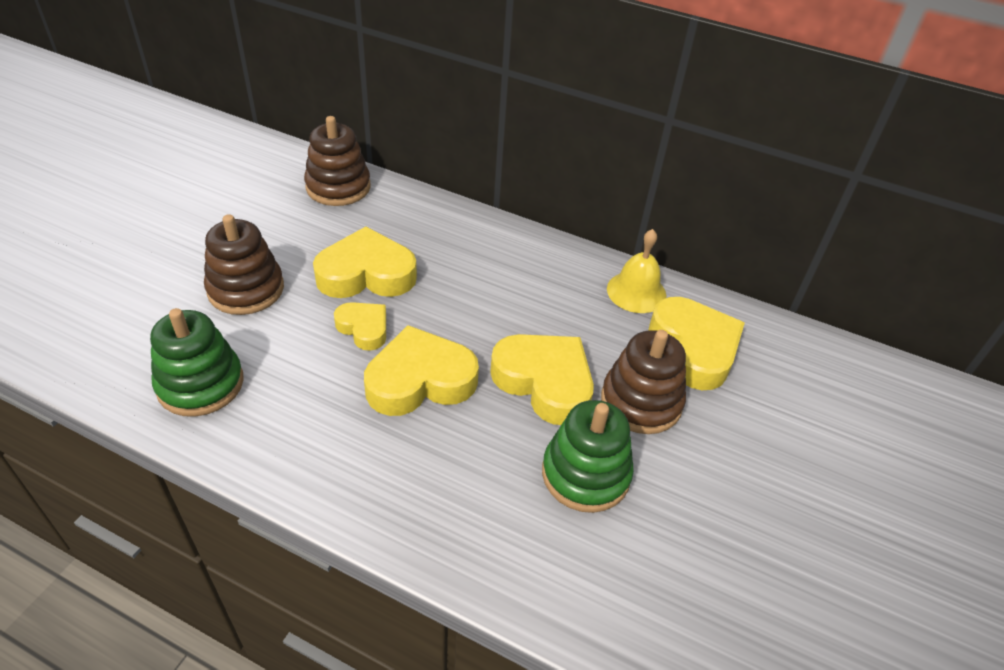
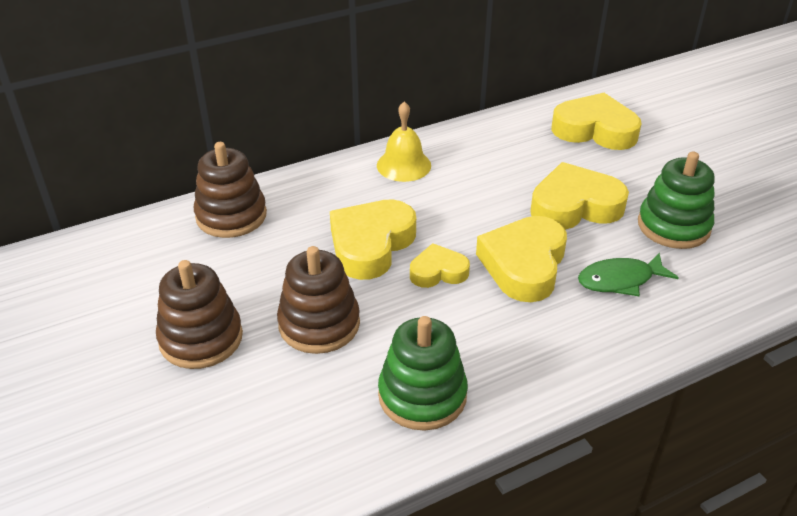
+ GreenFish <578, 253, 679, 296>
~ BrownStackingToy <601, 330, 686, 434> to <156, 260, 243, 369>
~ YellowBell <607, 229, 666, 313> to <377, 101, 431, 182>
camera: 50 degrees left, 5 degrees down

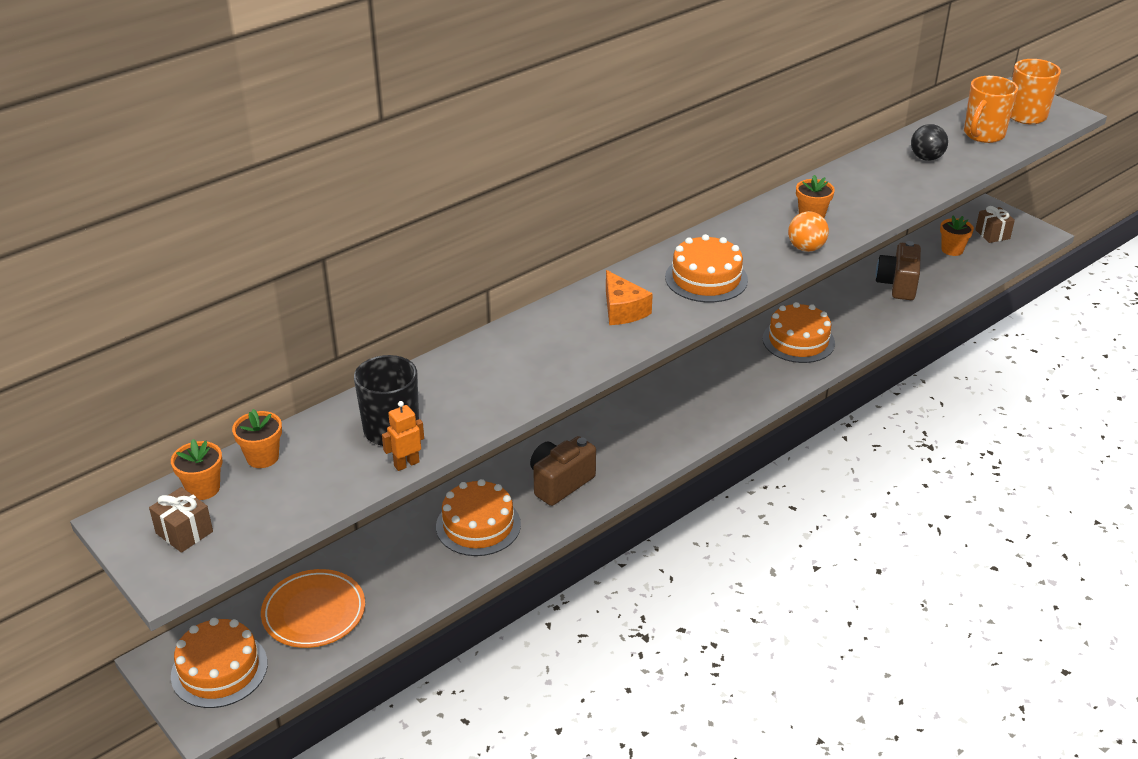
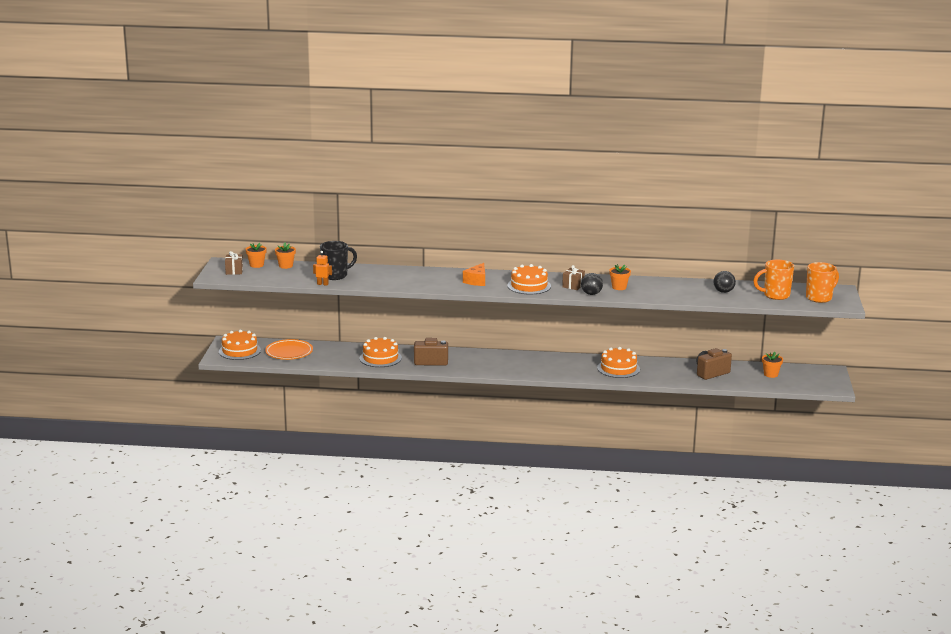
~ BrownGift <975, 206, 1015, 243> to <562, 265, 585, 290>
~ OrangeBall <788, 211, 829, 252> to BlackBall <581, 273, 603, 295>
camera: 45 degrees right, 15 degrees down

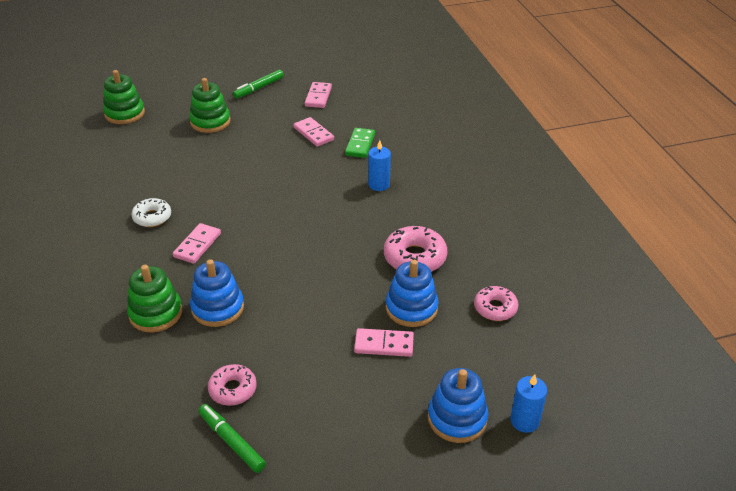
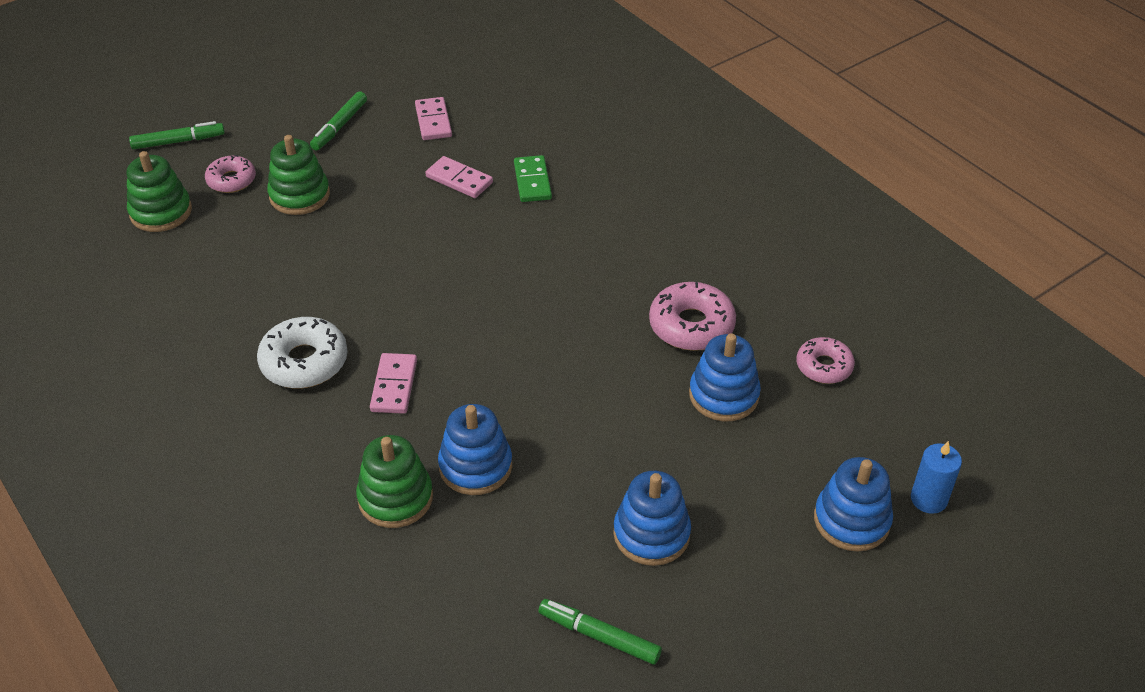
- PinkDomino <354, 328, 414, 357>
- BlueCandle <368, 140, 391, 191>
+ GreenMarker <129, 121, 225, 149>
+ BlueStackingToy <613, 471, 691, 566>
~ PinkDonut <208, 364, 257, 406> to <205, 155, 256, 193>
~ WhiteDonut <131, 198, 171, 227> = <257, 317, 348, 388> x1.55
camera: 20 degrees left, 5 degrees up

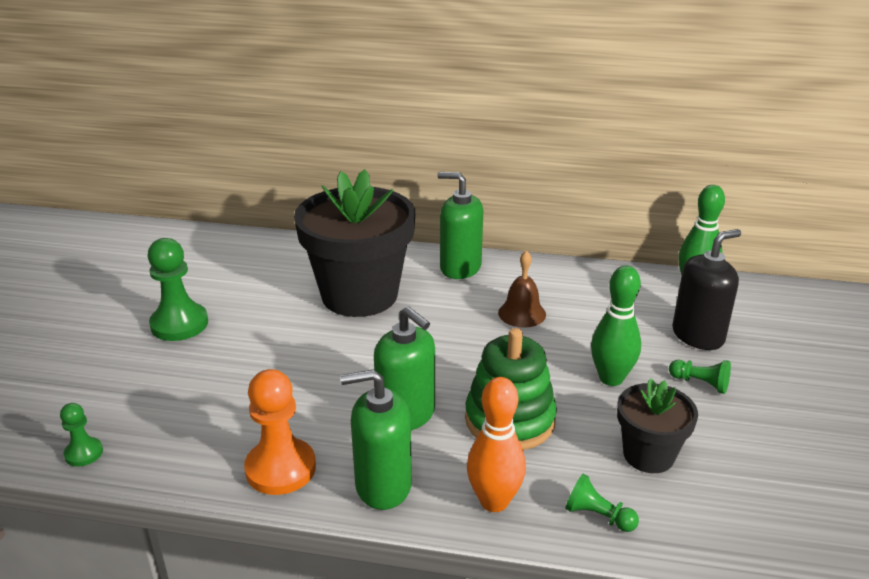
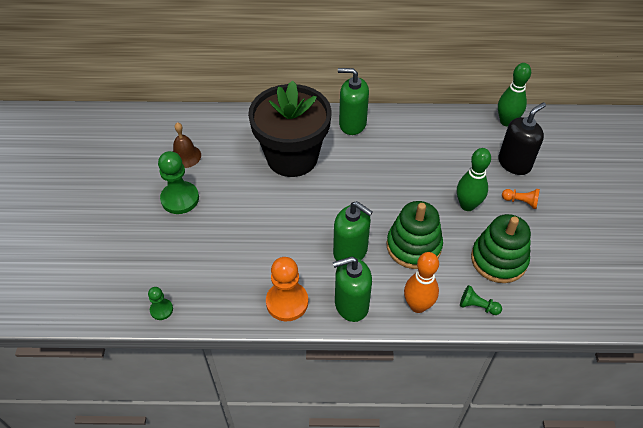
~ BrownBell <498, 250, 546, 328> to <173, 122, 201, 168>
~ BlackFlowerPot <617, 378, 698, 473> to GreenStackingToy <471, 214, 531, 283>
~ GreenPawn <669, 360, 731, 394> to OrangePawn <502, 189, 540, 209>
camera: 10 degrees left, 20 degrees up

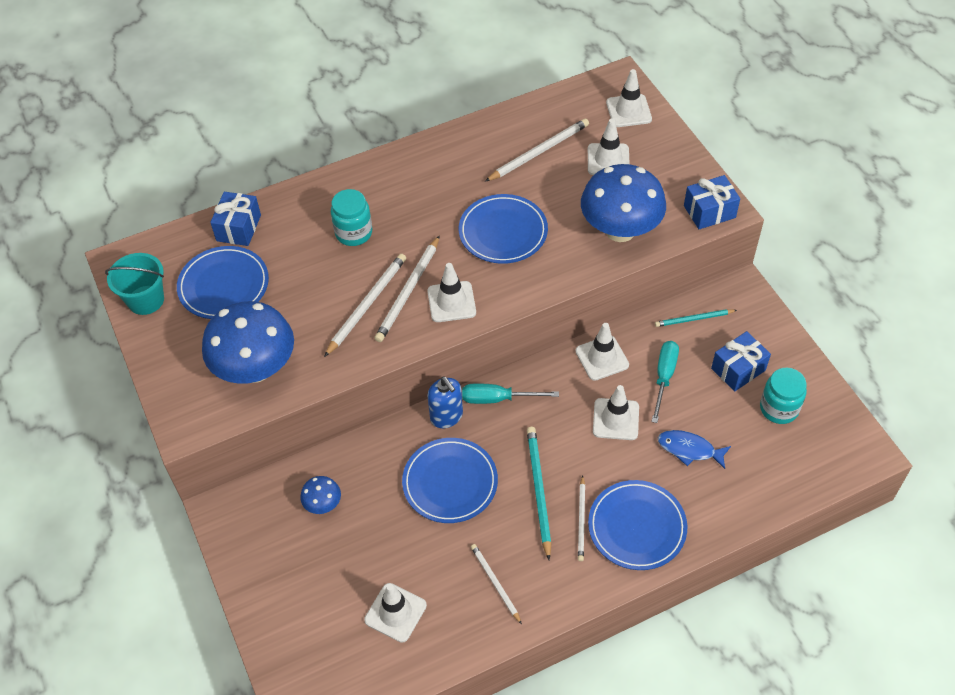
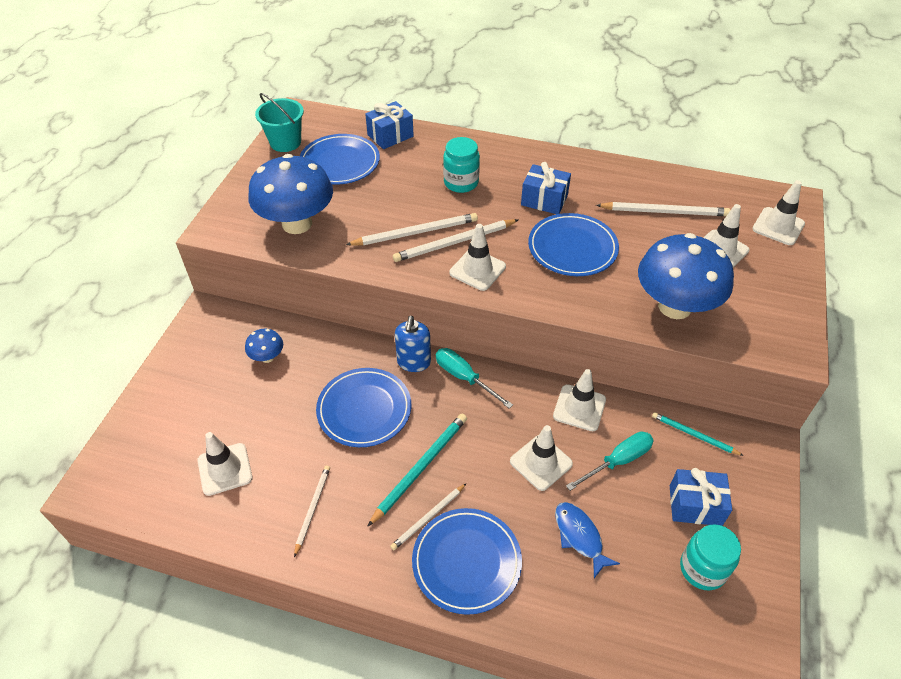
~ BlueGift <684, 175, 740, 229> to <521, 162, 571, 214>
camera: 40 degrees right, 5 degrees down

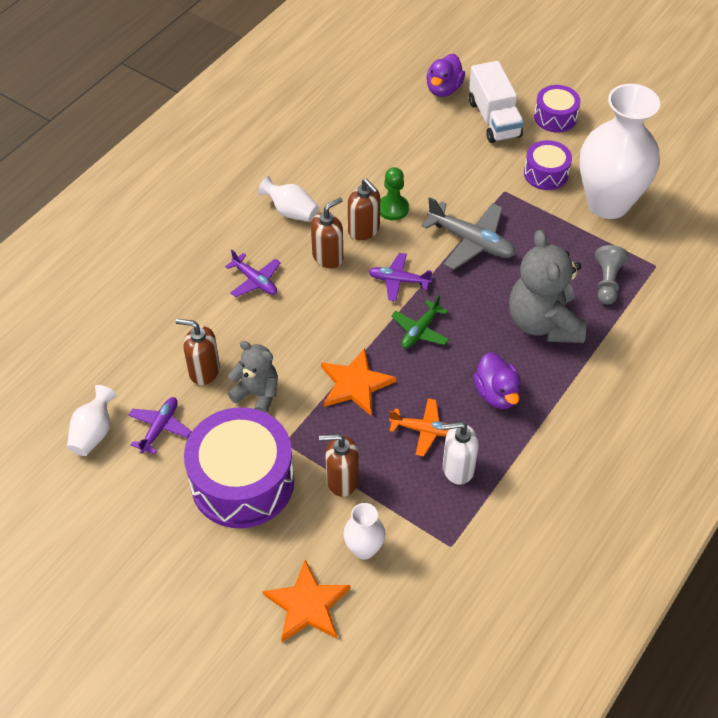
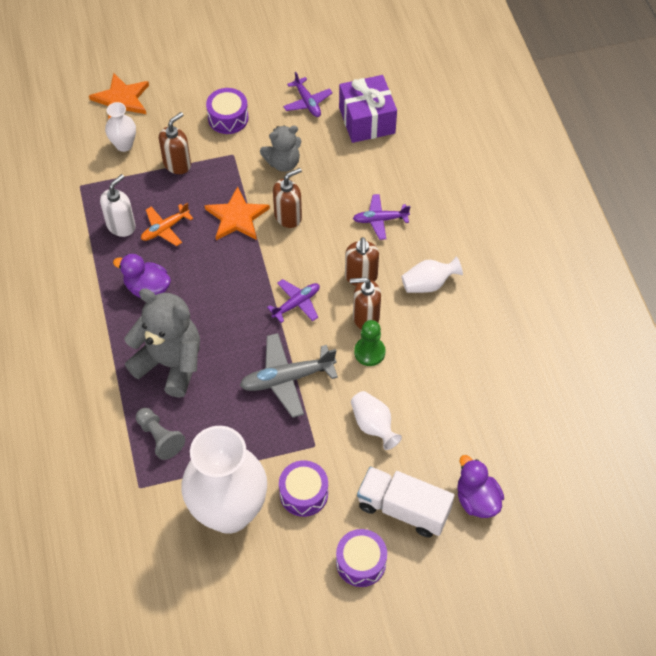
- GreenPlane <391, 295, 449, 348>
+ PurpleGift <339, 75, 397, 143>
~ WhiteVase <67, 385, 117, 456> to <351, 391, 402, 450>
~ BrownSoapDispenser <176, 319, 220, 385> to <273, 168, 302, 228>
~ PurpleDrum <184, 407, 294, 528> = <206, 88, 248, 134> x0.52
camera: 130 degrees right, 5 degrees up

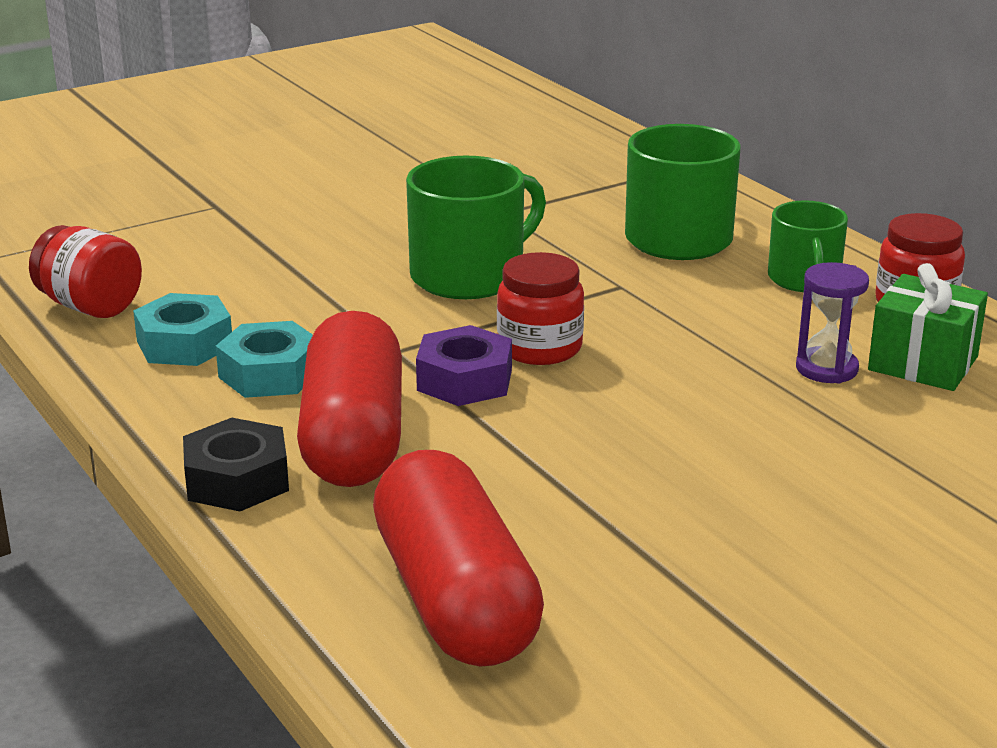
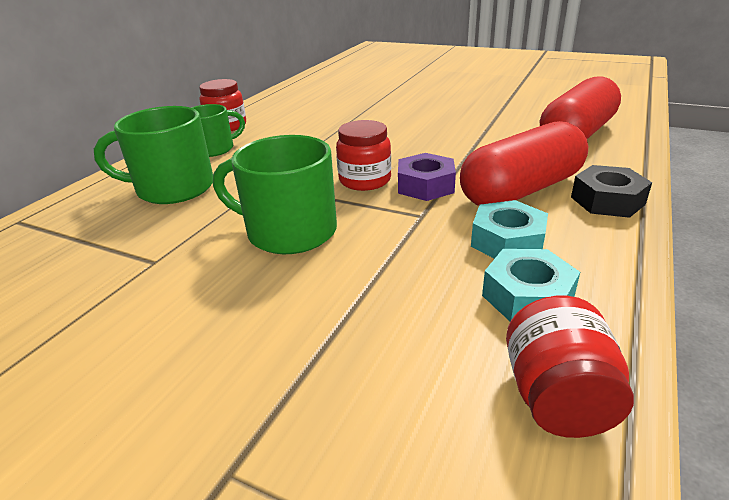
- PurpleHourglass <796, 262, 869, 383>
- GreenGift <868, 263, 988, 391>
camera: 120 degrees left, 5 degrees up

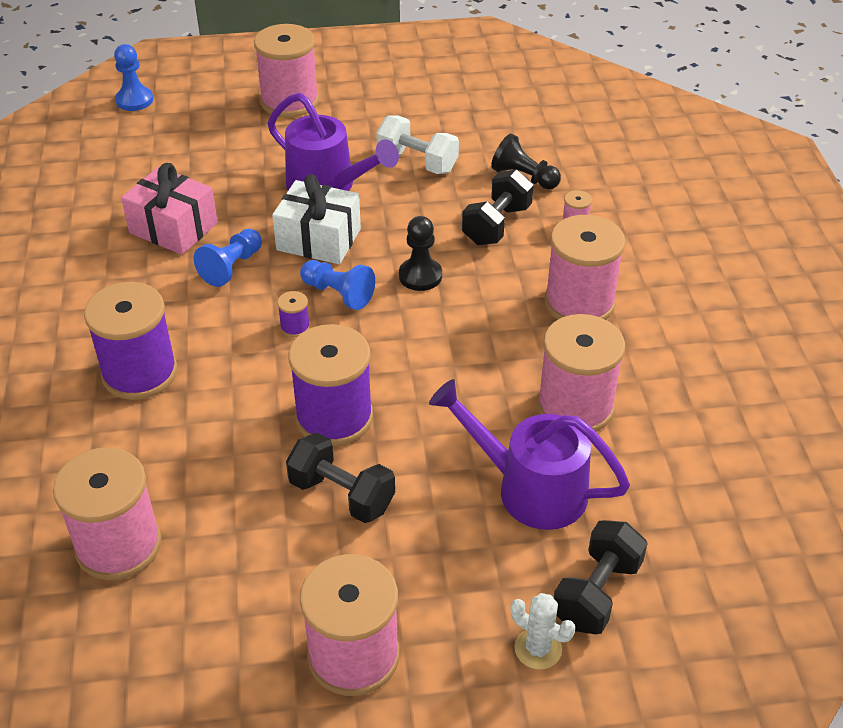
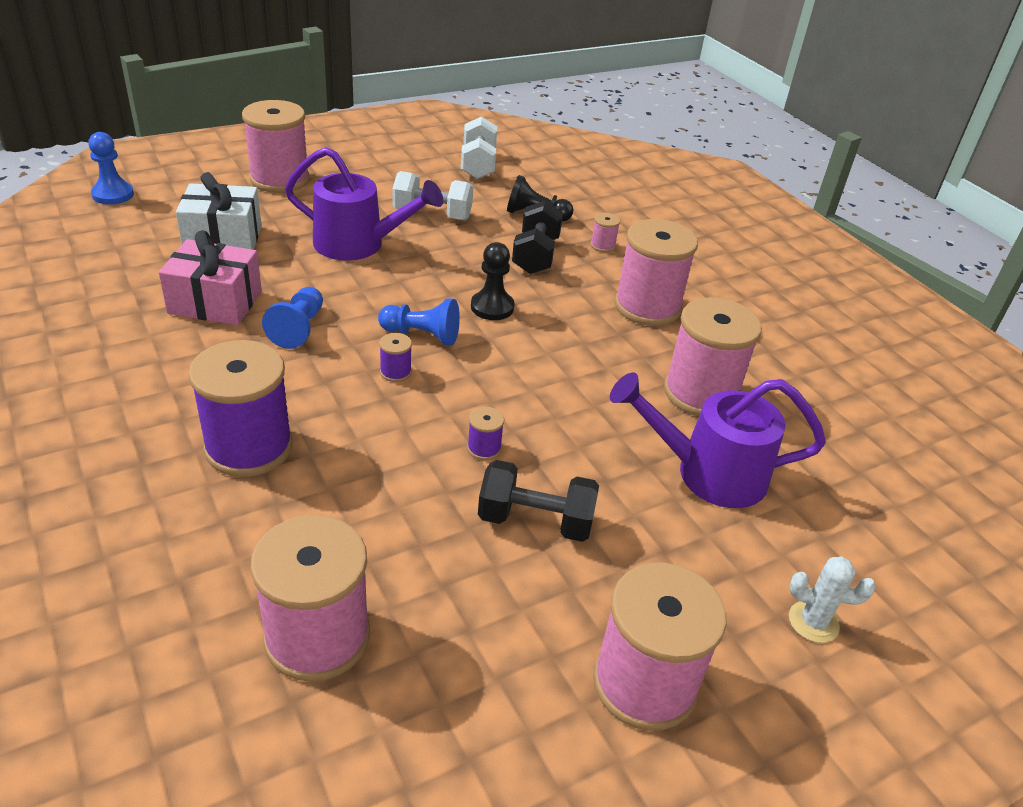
- BlackDumbbell <554, 520, 648, 634>
+ WhiteDumbbell <461, 116, 497, 179>
~ WhiteGift <272, 174, 361, 264> to <176, 172, 262, 250>
~ PurpleSpool <288, 324, 373, 446> = <467, 407, 504, 460> x0.41
camera: 25 degrees left, 5 degrees down

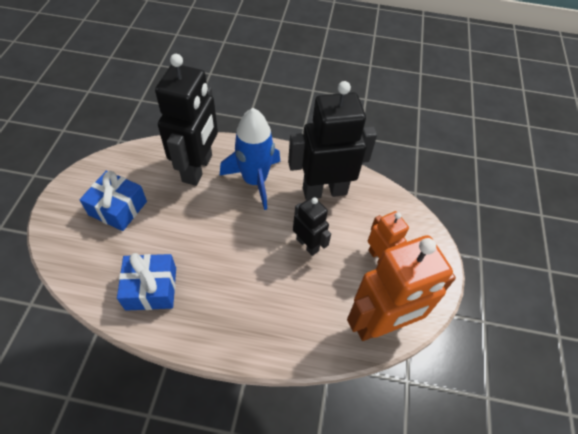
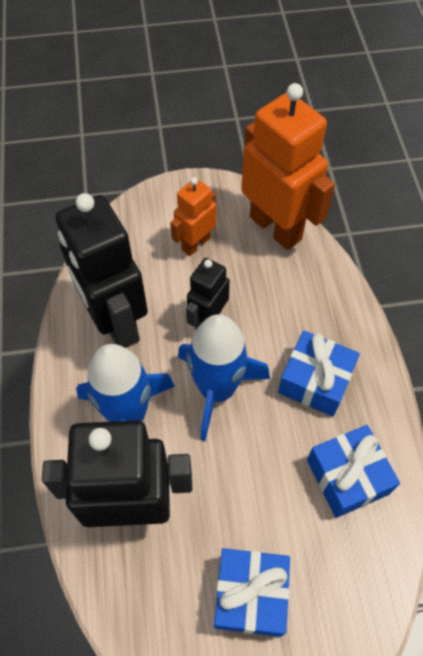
+ BlueRocket <178, 314, 270, 441>
+ BlueGift <278, 330, 360, 416>
camera: 105 degrees left, 5 degrees up

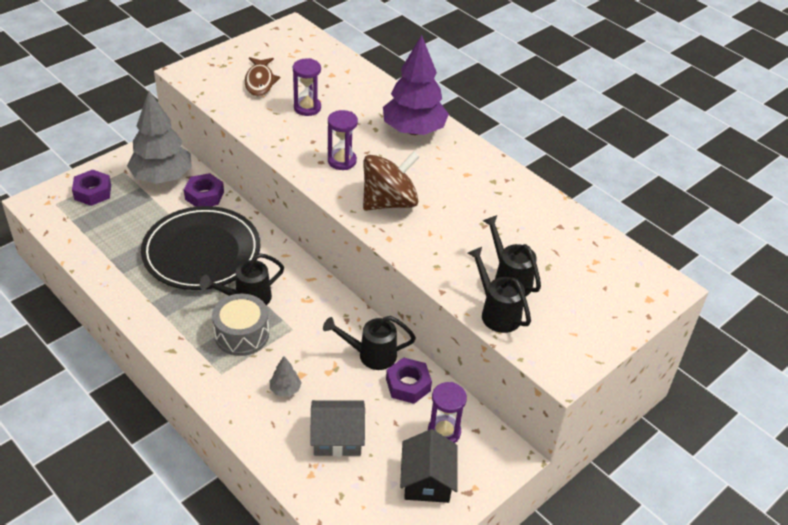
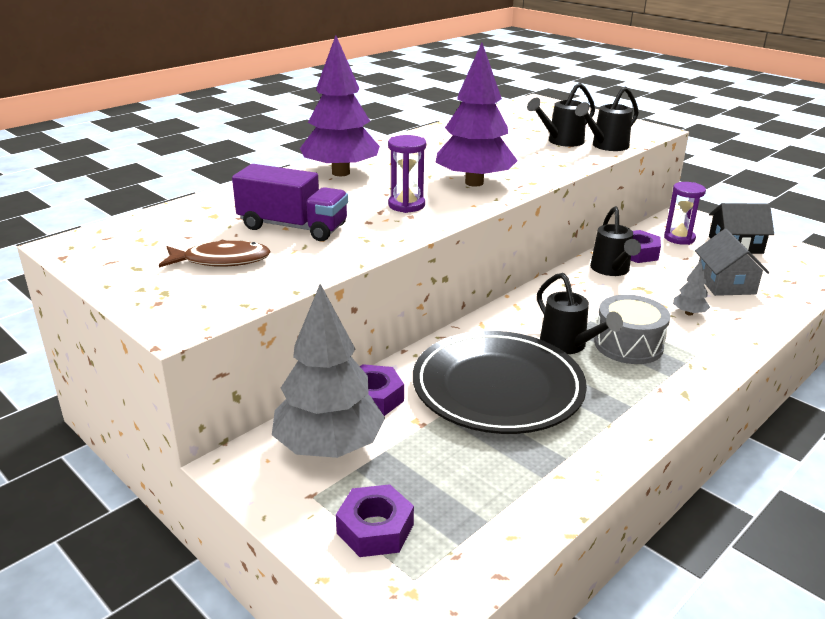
~ PurpleHourglass <293, 58, 321, 116> to PurpleTruck <232, 164, 348, 241>
~ BrownSpinningTop <363, 151, 420, 211> to PurpleTree <436, 43, 518, 187>
camera: 90 degrees left, 15 degrees down

